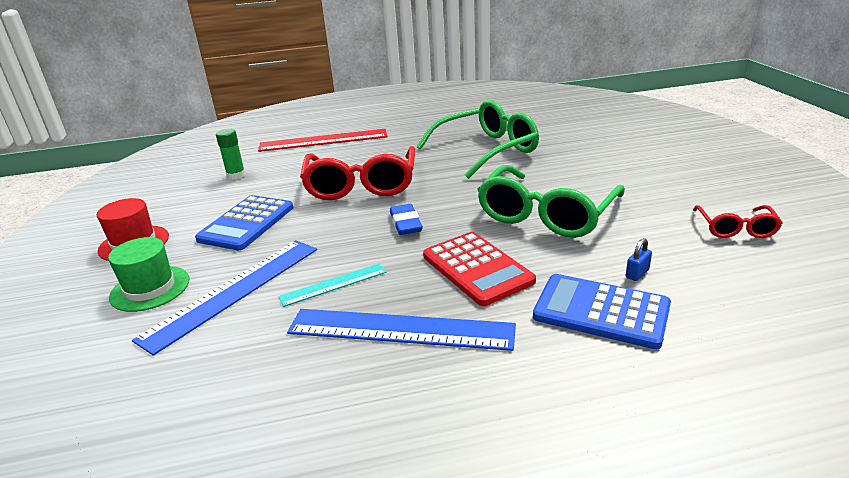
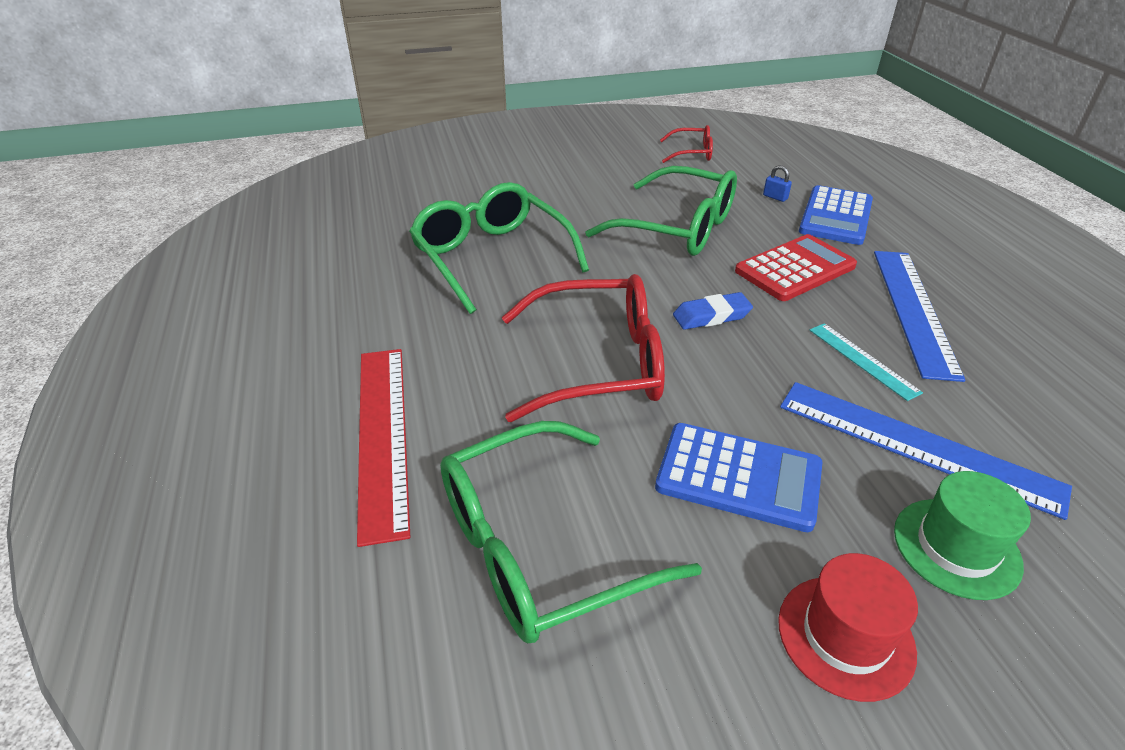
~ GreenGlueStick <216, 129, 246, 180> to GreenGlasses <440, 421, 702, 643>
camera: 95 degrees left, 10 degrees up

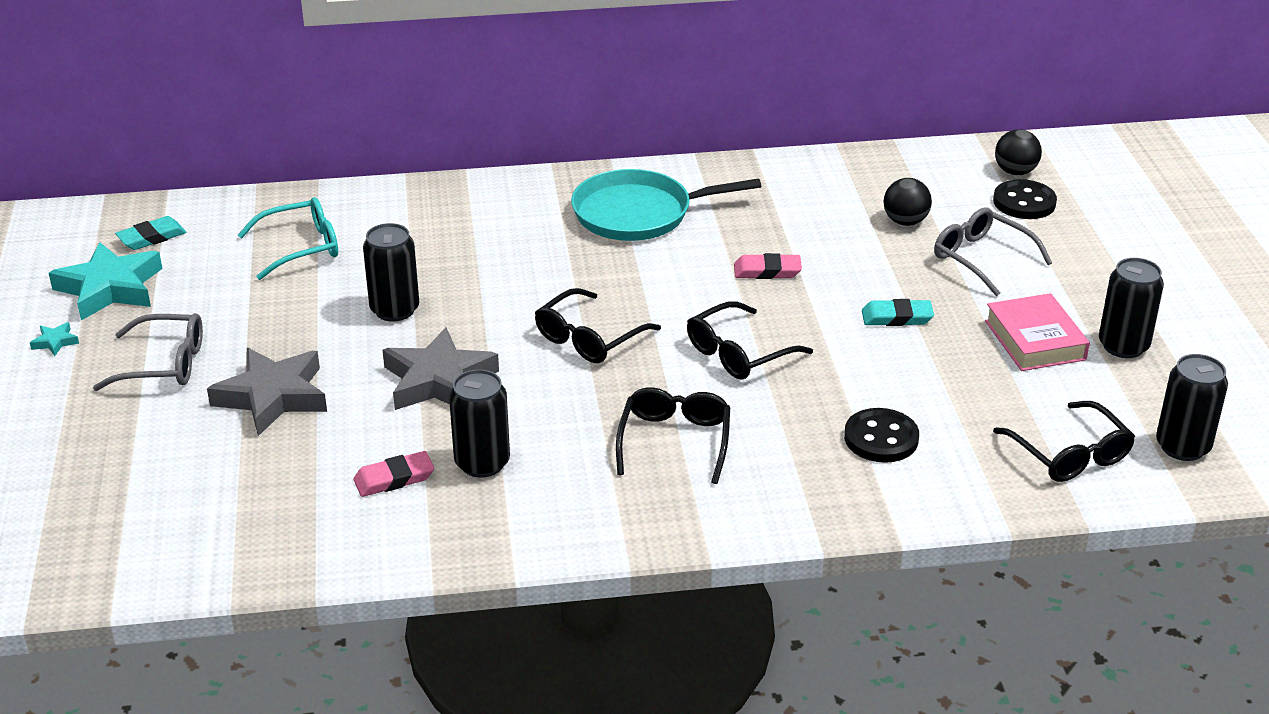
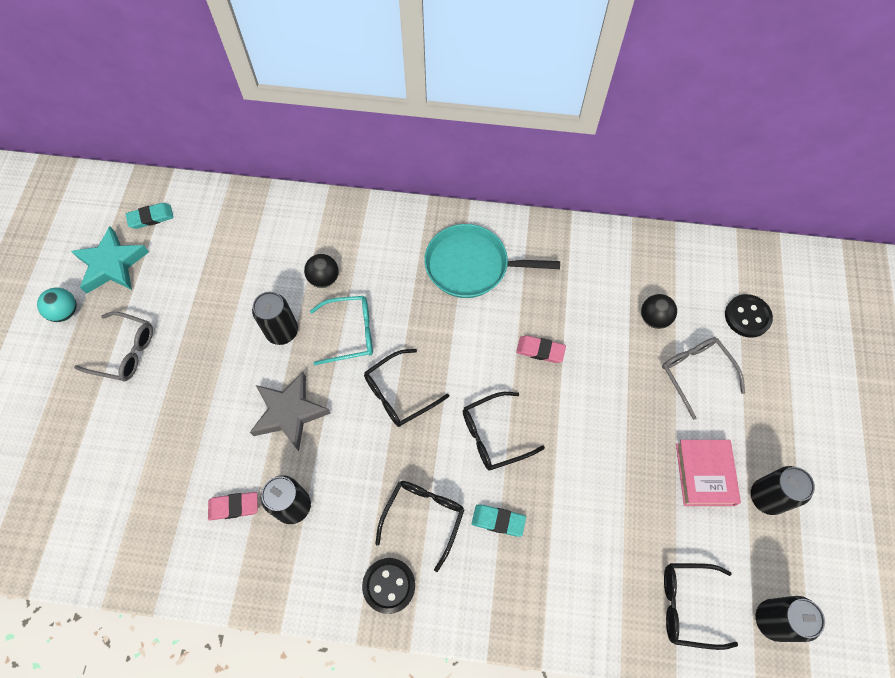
- GreyStar <207, 348, 327, 436>
~ TurquoiseGlasses <238, 197, 338, 280> to <310, 296, 373, 365>
~ BlackButton <844, 408, 919, 463> to <362, 558, 415, 614>
~ TurquoiseEraser <862, 299, 934, 326> to <472, 505, 526, 537>
~ BlackBall <995, 129, 1042, 175> to <304, 254, 339, 288>
~ TurquoiseStar <30, 322, 79, 356> to TurquoiseBall <37, 288, 77, 322>
~ BlackGlasses <993, 401, 1135, 482> = <664, 563, 738, 650> 105 degrees clockwise
camera: 15 degrees right, 30 degrees up

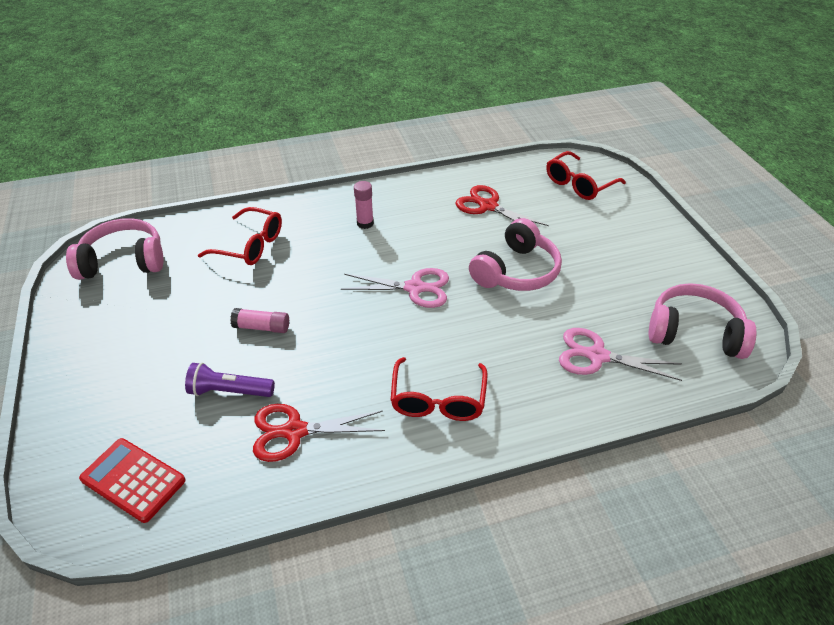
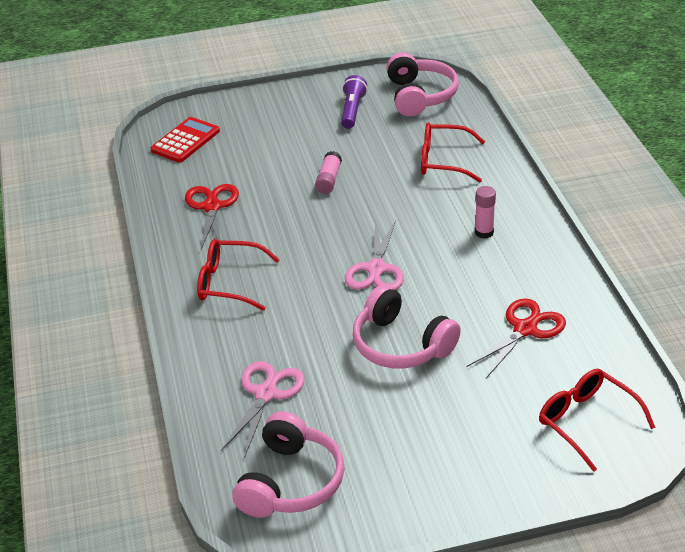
~ PurpleFlashlight <185, 362, 275, 397> to <341, 75, 368, 129>
~ RedGlasses <198, 207, 282, 265> = <421, 122, 485, 182> 75 degrees clockwise
camera: 95 degrees right, 5 degrees down

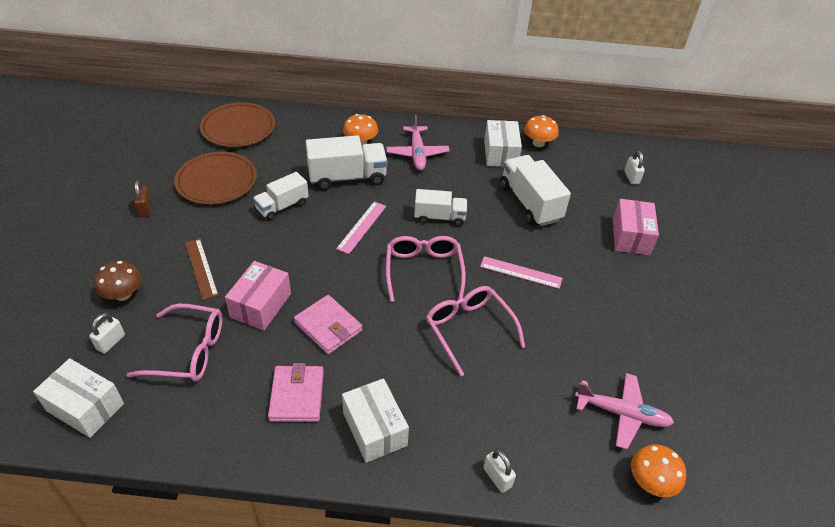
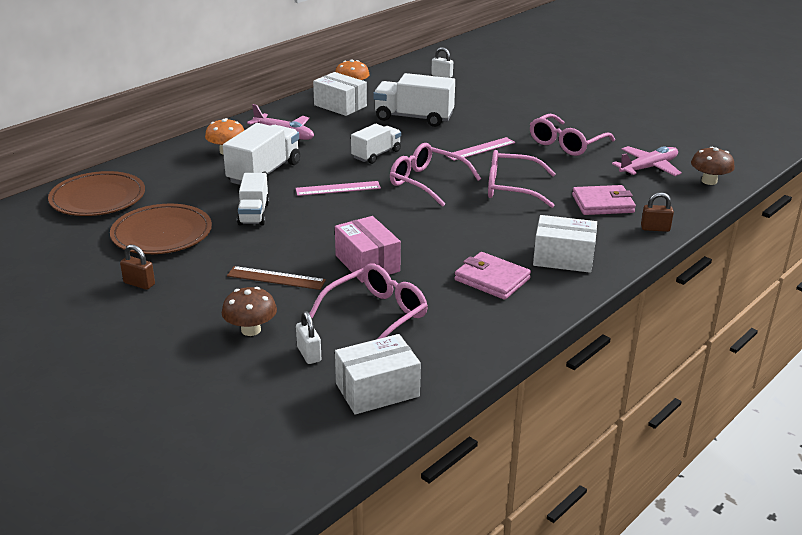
- PinkBox <613, 199, 659, 255>
+ PinkGlasses <530, 114, 615, 156>
~ PinkWallet <294, 295, 363, 354> to <572, 185, 636, 215>
~ WhitePadlock <483, 449, 516, 493> to BrownPadlock <641, 192, 674, 232>
~ OrangeMushroom <631, 444, 686, 497> to BrownMushroom <691, 147, 735, 185>
~ PinkRuler <336, 202, 386, 254> = <296, 181, 381, 196> 75 degrees counterclockwise
camera: 50 degrees left, 15 degrees down

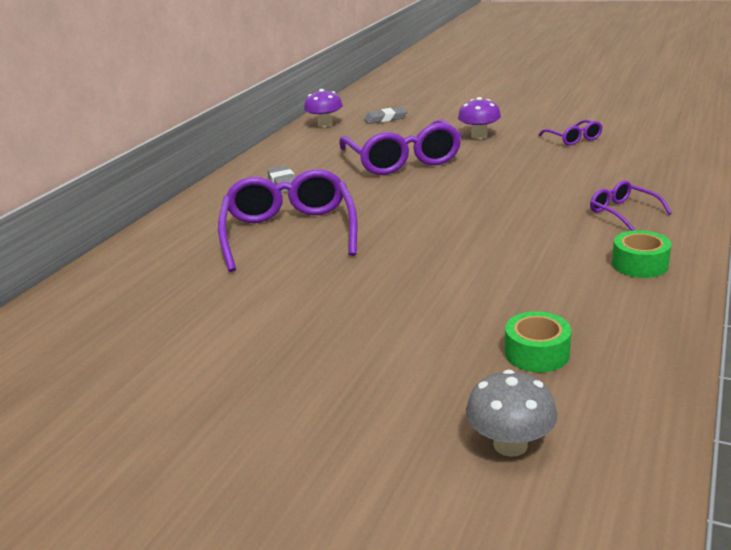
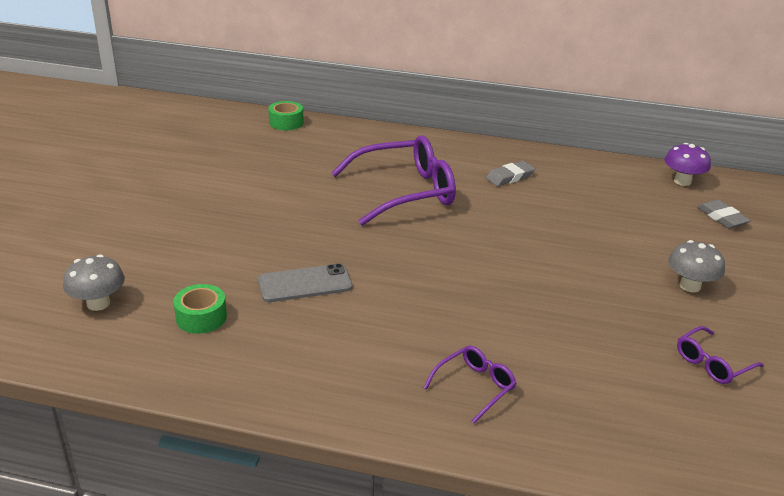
- PurpleGlasses <339, 119, 462, 175>
+ GreyPhone <258, 263, 353, 302>
~ GreenTape <612, 230, 671, 278> to <268, 101, 304, 130>
~ PurpleMushroom <458, 97, 501, 139> to GreyMushroom <668, 240, 725, 292>
camera: 75 degrees right, 5 degrees up

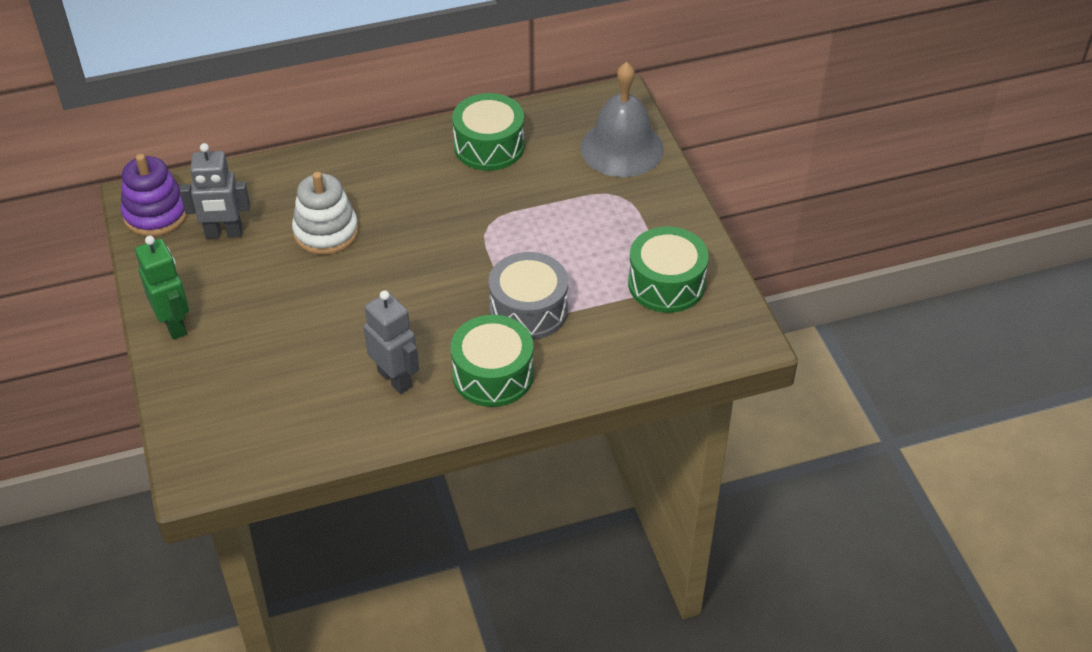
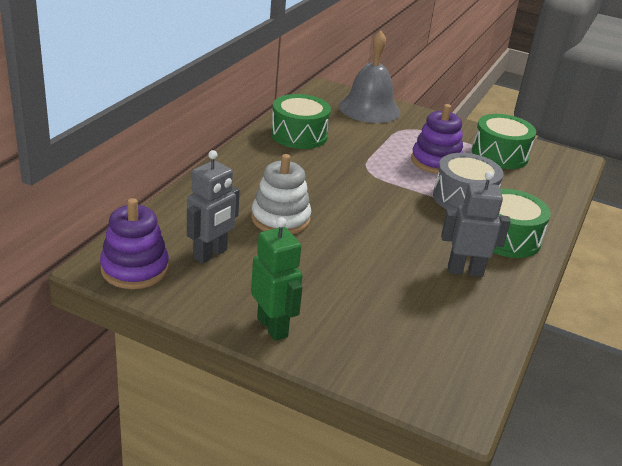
+ PurpleStackingToy <411, 104, 463, 174>
~ GreenRobot <135, 236, 189, 340> = <251, 217, 303, 341> 45 degrees clockwise
camera: 50 degrees left, 15 degrees down

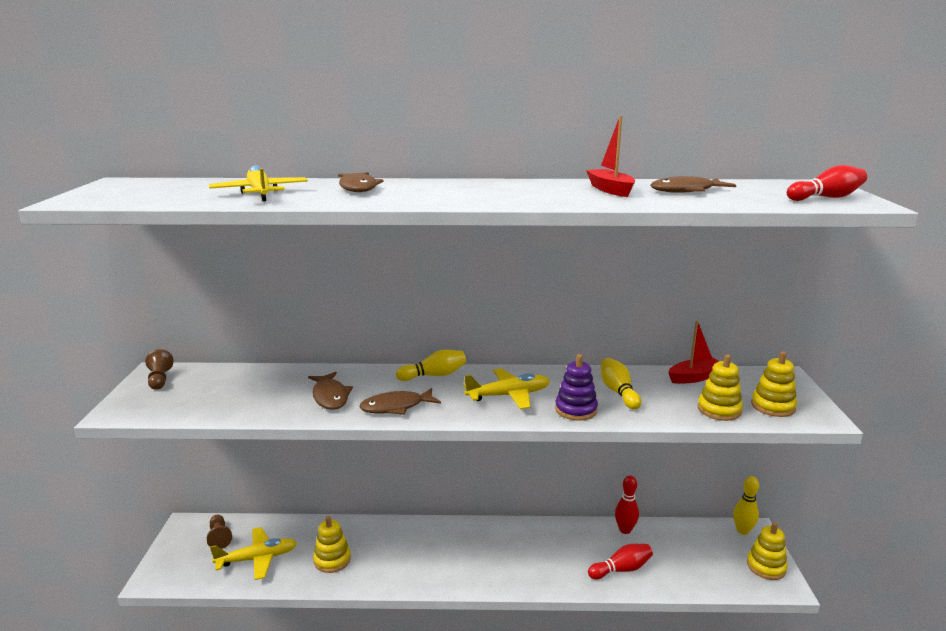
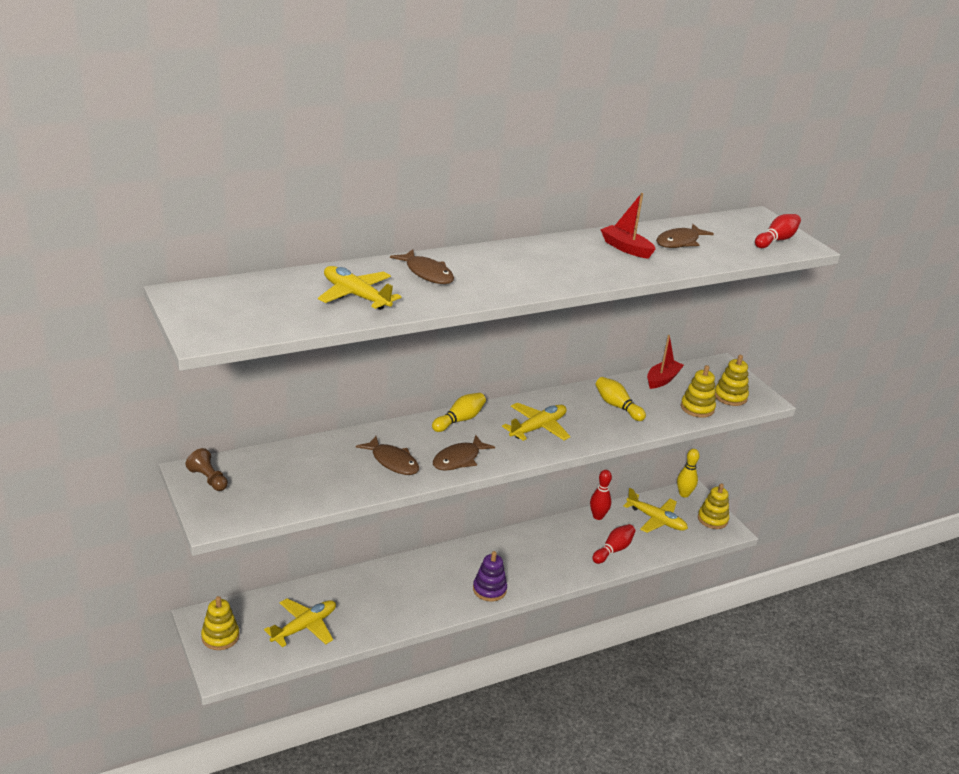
- BrownPawn <207, 515, 232, 549>
+ YellowPlane <623, 488, 688, 533>
~ YellowStackingToy <313, 516, 351, 573> to <201, 596, 239, 650>
~ PurpleStackingToy <555, 354, 598, 421> to <473, 551, 507, 602>
camera: 30 degrees left, 10 degrees up

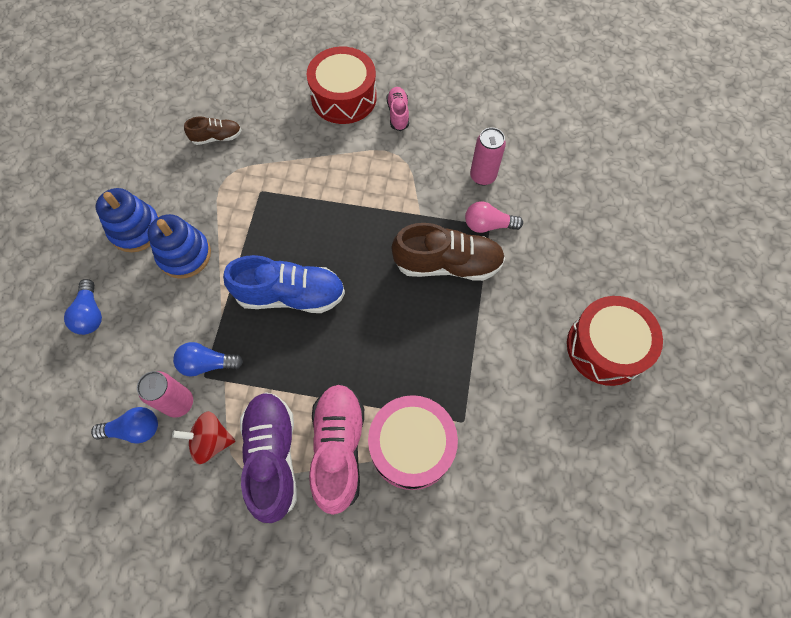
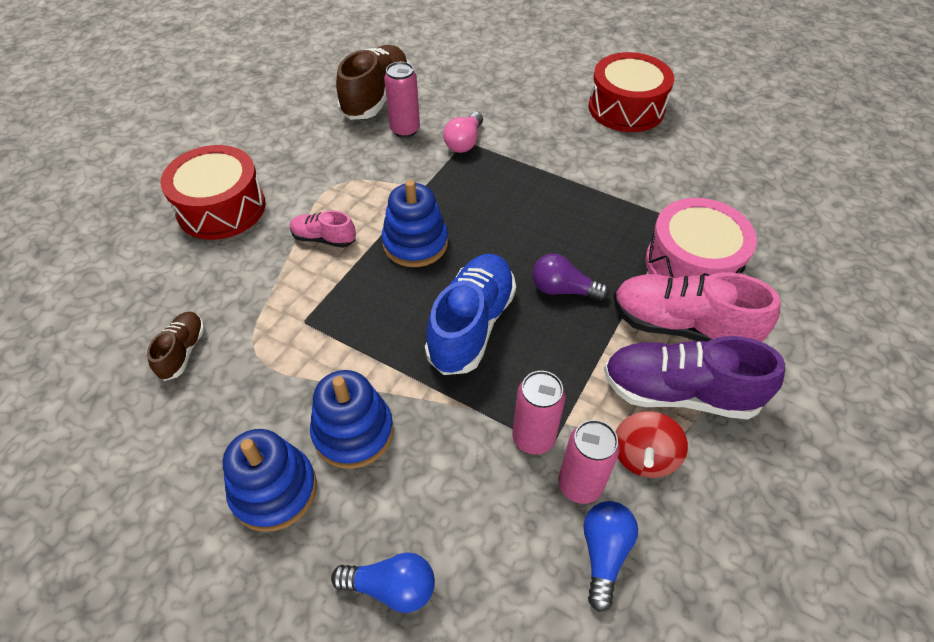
+ BlueStackingToy <381, 180, 448, 267>
+ PurpleLightBulb <532, 254, 609, 301>
~ PinkShoe <387, 87, 409, 131> to <290, 210, 356, 248>
~ BrownShoe <391, 223, 505, 281> to <336, 45, 409, 120>
~ BlueLightBulb <173, 342, 243, 377> to PinkCan <512, 371, 566, 455>
camera: 70 degrees left, 15 degrees down

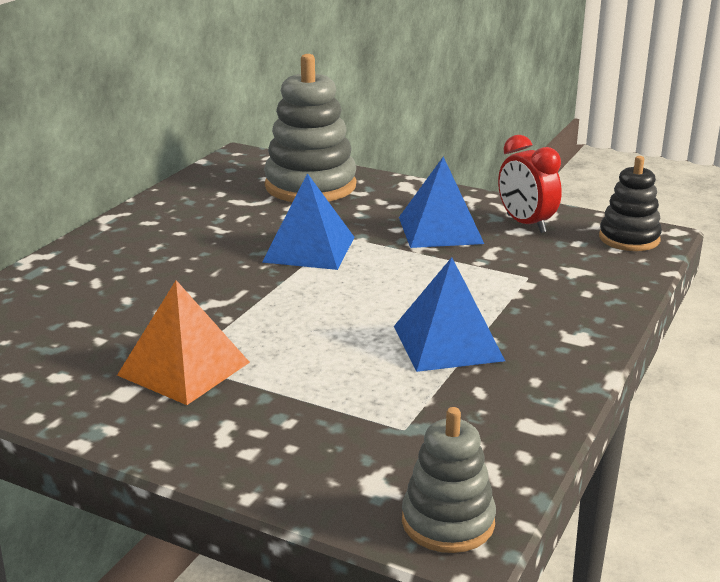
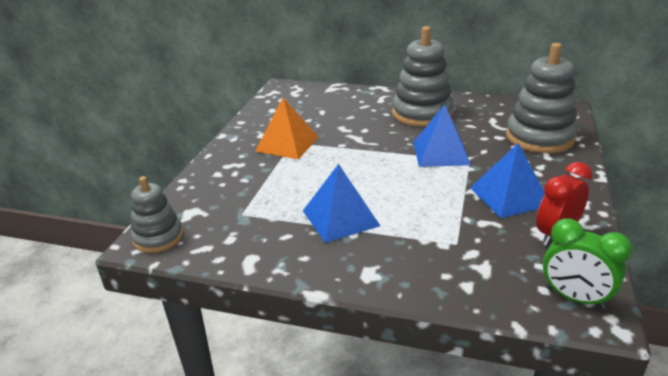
+ GreyStackingToy <392, 26, 453, 127>
~ BlackStackingToy <599, 156, 662, 251> to GreenClock <543, 218, 632, 309>
camera: 80 degrees right, 5 degrees up

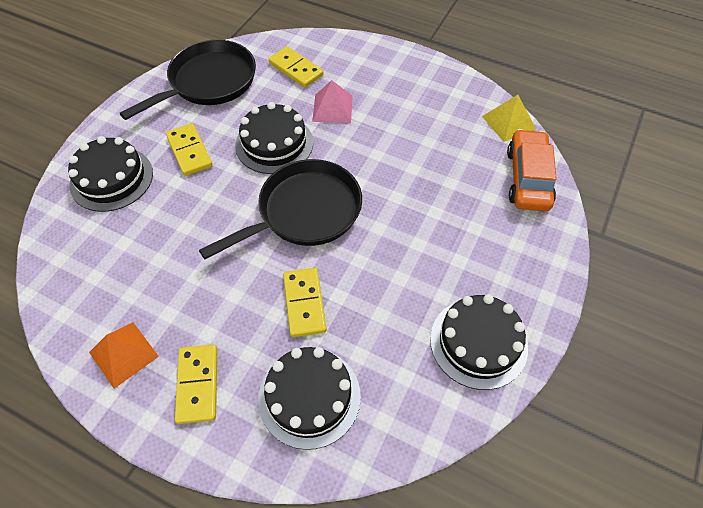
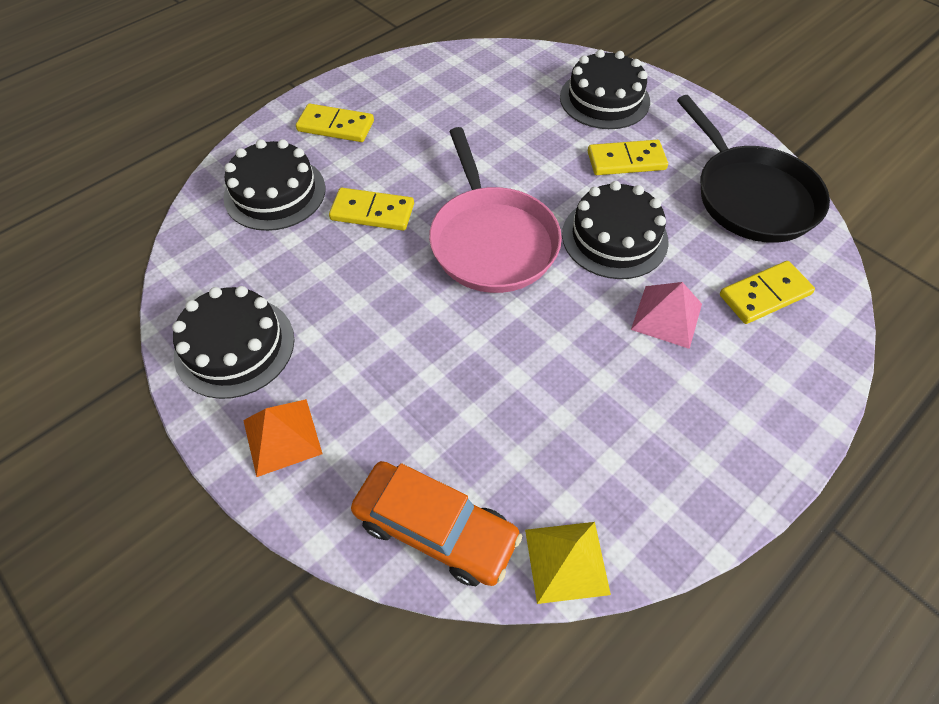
~ OrangePyramid <89, 323, 159, 389> to <243, 399, 322, 477>
~ BlackPan <199, 159, 362, 259> to PinkPan <429, 127, 562, 293>
camera: 110 degrees right, 0 degrees up

